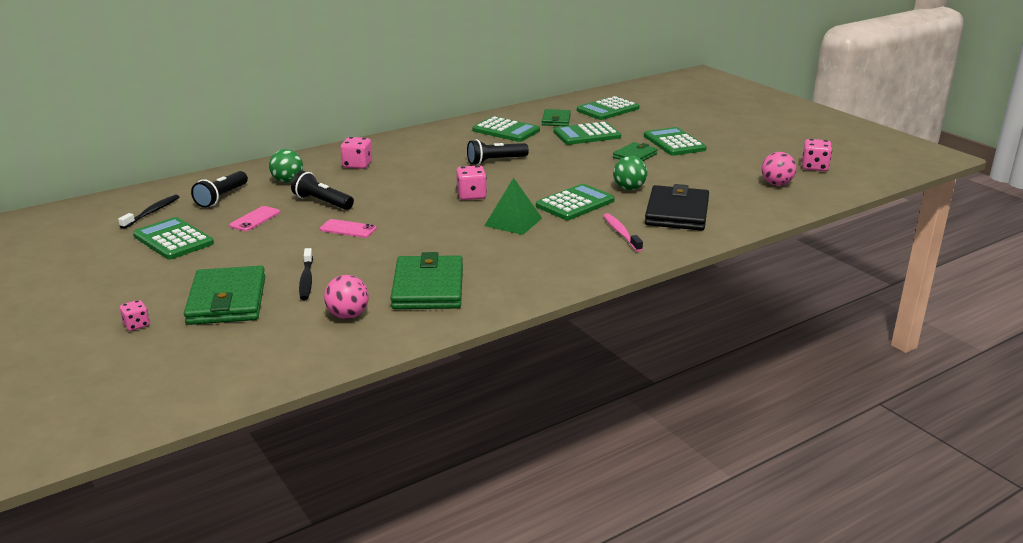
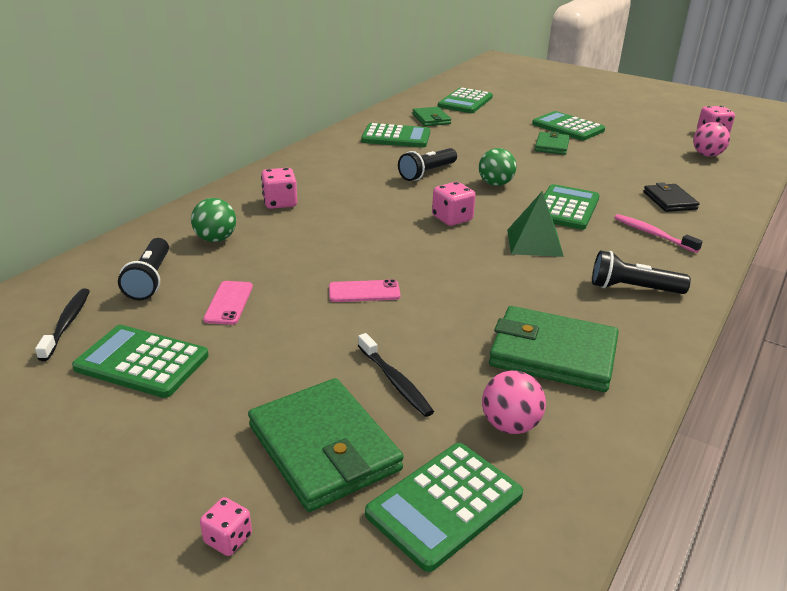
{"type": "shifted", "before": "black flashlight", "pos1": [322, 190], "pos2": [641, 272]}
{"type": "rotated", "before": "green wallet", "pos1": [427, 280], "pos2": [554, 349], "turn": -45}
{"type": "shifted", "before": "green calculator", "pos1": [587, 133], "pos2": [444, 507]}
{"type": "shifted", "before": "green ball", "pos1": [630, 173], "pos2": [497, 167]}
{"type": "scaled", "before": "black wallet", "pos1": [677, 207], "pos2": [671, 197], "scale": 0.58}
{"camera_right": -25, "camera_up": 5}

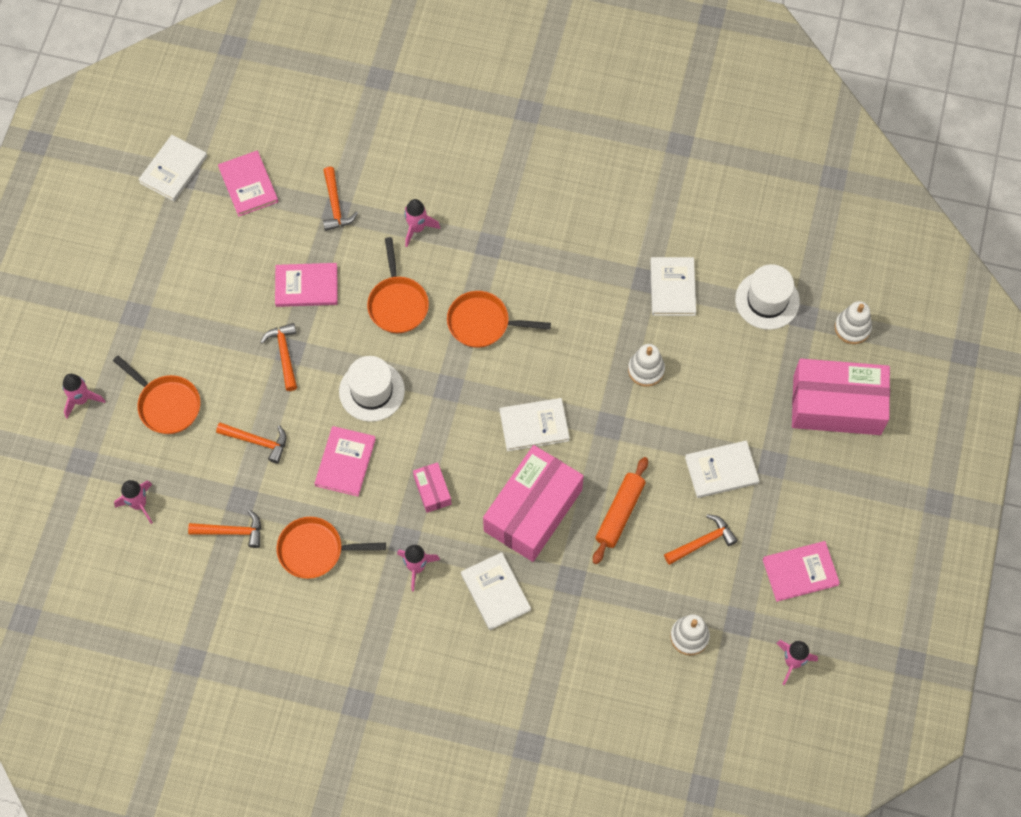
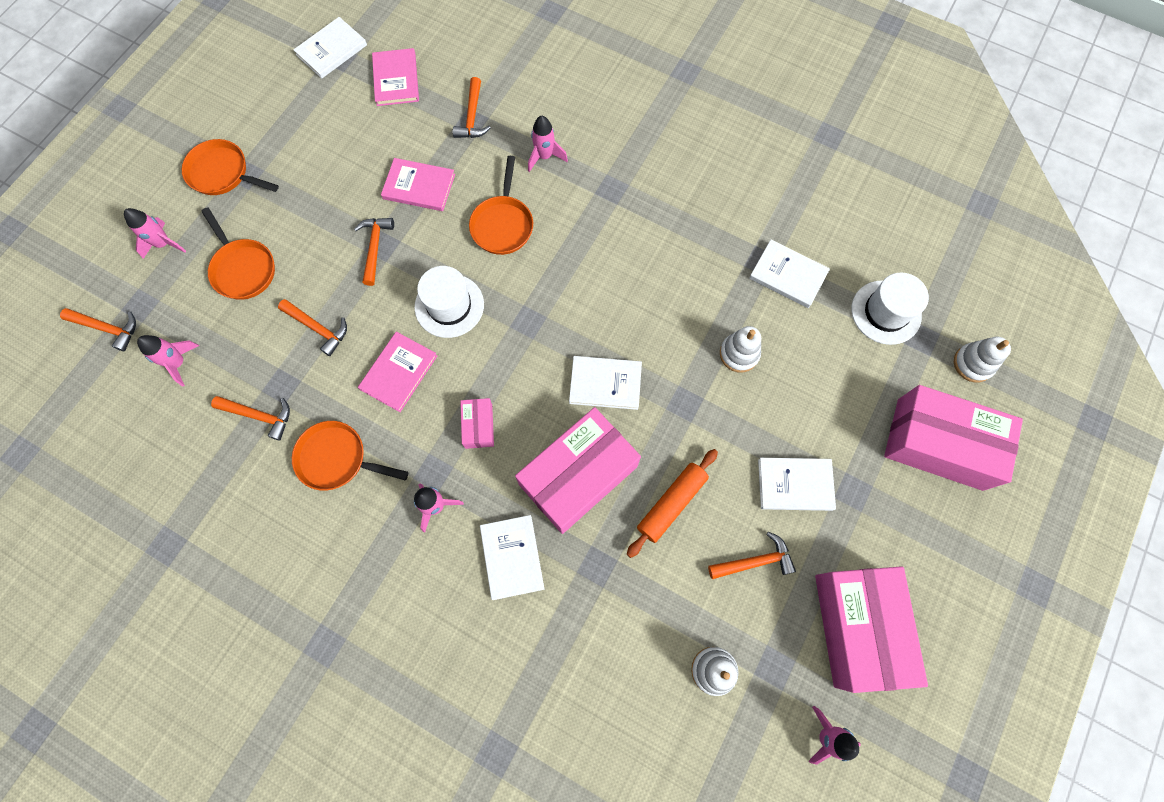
{"type": "shifted", "before": "orange pan", "pos1": [499, 319], "pos2": [230, 167]}
{"type": "rotated", "before": "white book", "pos1": [673, 286], "pos2": [789, 274], "turn": -75}
{"type": "swapped", "before": "pink book", "after": "pink box", "pos1": [801, 571], "pos2": [871, 629]}
{"type": "new", "after": "orange hammer", "pos2": [98, 330]}
{"camera_right": 15, "camera_up": 5}

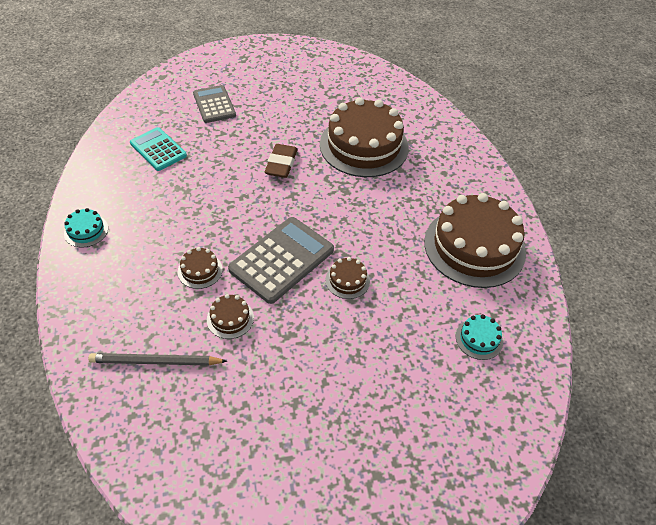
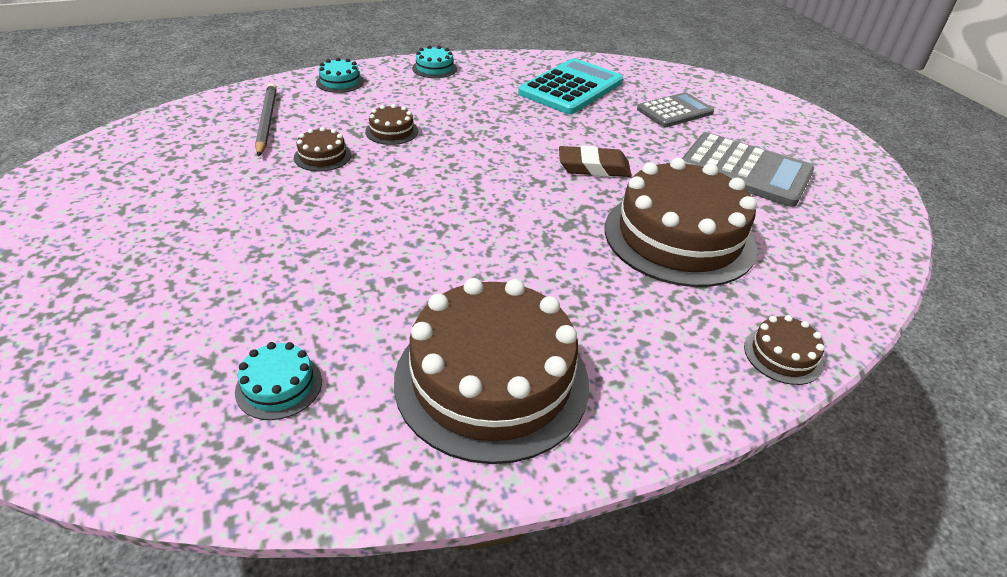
{"type": "scaled", "before": "turquoise calculator", "pos1": [158, 149], "pos2": [570, 86], "scale": 1.54}
{"type": "shifted", "before": "grey calculator", "pos1": [281, 260], "pos2": [748, 169]}
{"type": "shifted", "before": "brown cake", "pos1": [348, 278], "pos2": [784, 350]}
{"type": "new", "after": "turquoise cake", "pos2": [340, 75]}
{"camera_right": 80, "camera_up": -10}

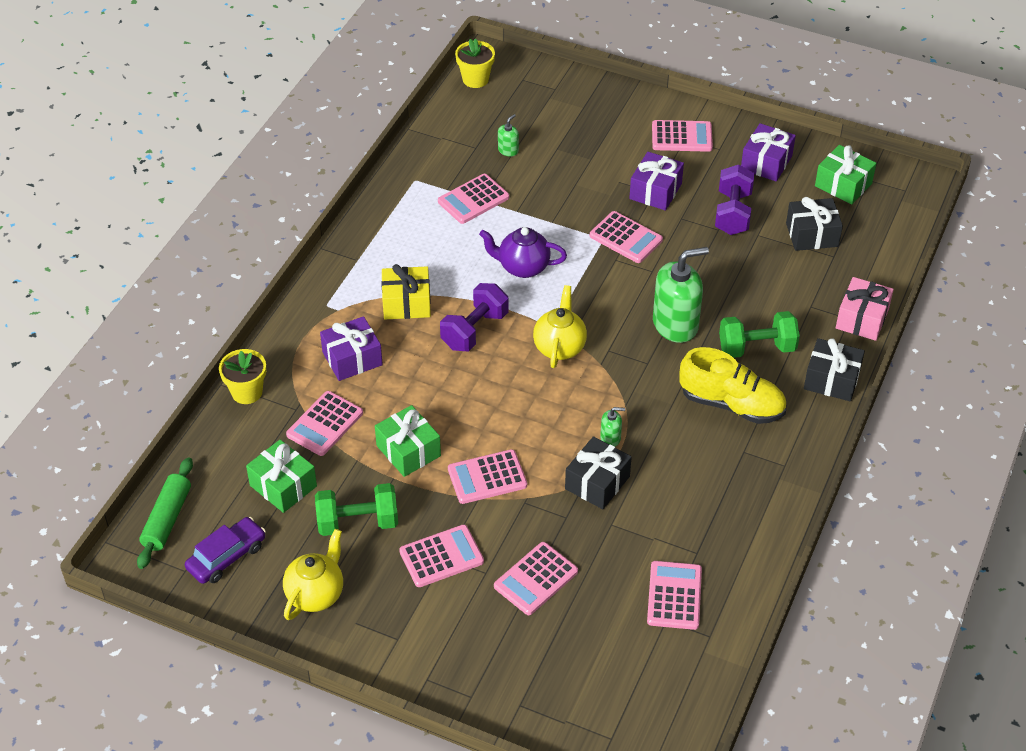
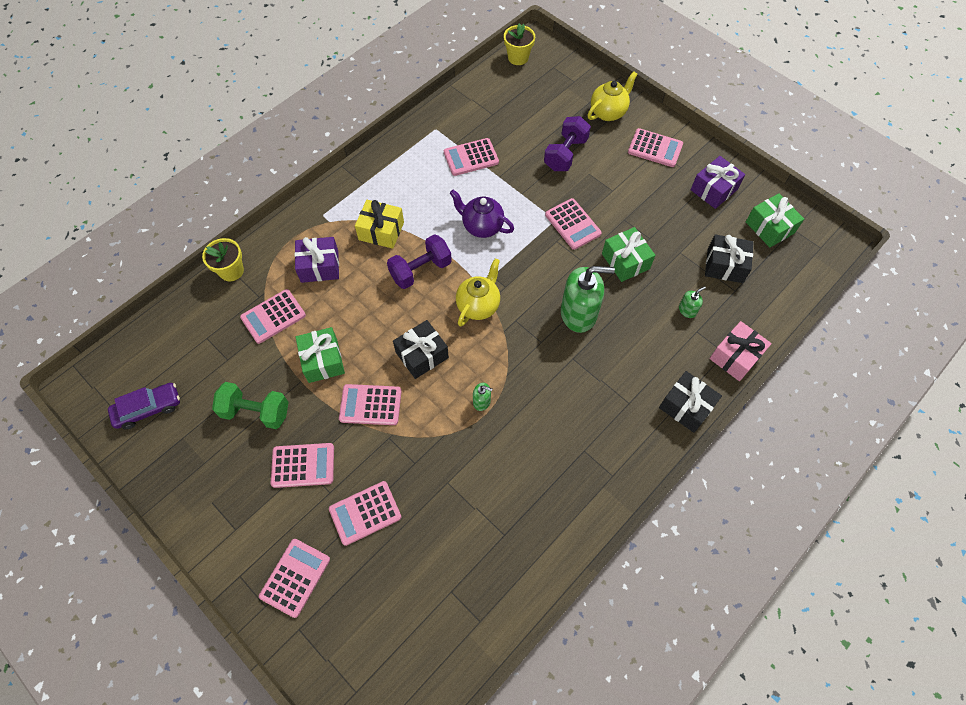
{"type": "gone", "before": "green rolling pin", "pos1": [165, 513]}
{"type": "shifted", "before": "green gift", "pos1": [281, 476], "pos2": [628, 254]}
{"type": "shifted", "before": "yellow teapot", "pos1": [313, 574], "pos2": [613, 96]}
{"type": "shifted", "before": "green soap dispenser", "pos1": [508, 135], "pos2": [692, 302]}
{"type": "shifted", "before": "black gift", "pos1": [598, 472], "pos2": [421, 349]}
{"type": "gone", "before": "purple gift", "pos1": [656, 181]}
{"type": "shifted", "before": "pink calculator", "pos1": [674, 595], "pos2": [294, 578]}
{"type": "gone", "before": "yellow shoe", "pos1": [732, 385]}
{"type": "shifted", "before": "purple dumbbell", "pos1": [734, 200], "pos2": [567, 143]}
{"type": "gone", "before": "green dumbbell", "pos1": [759, 334]}
{"camera_right": 20, "camera_up": 15}

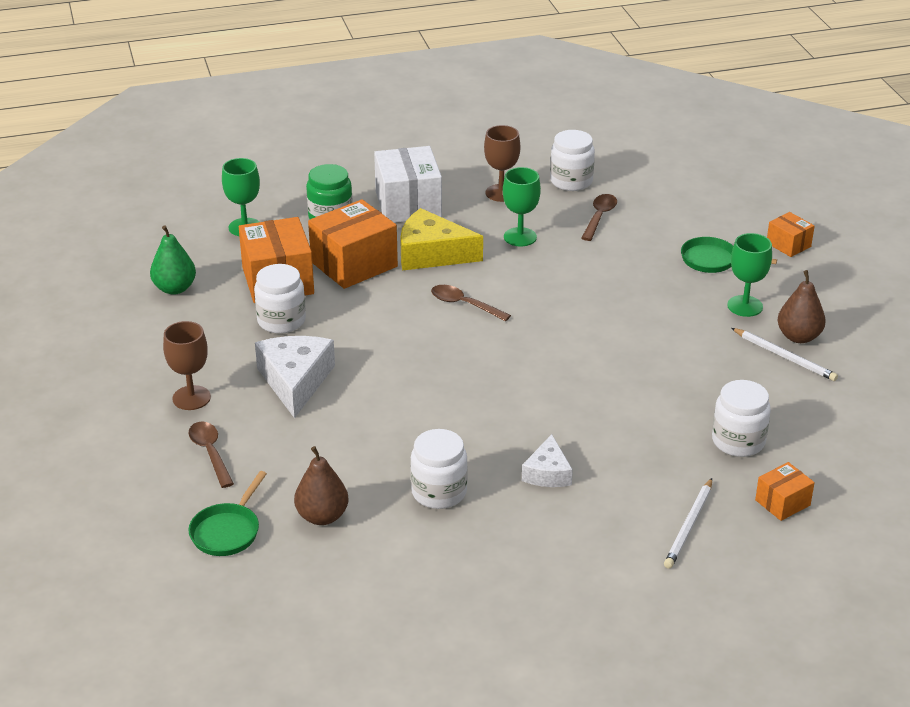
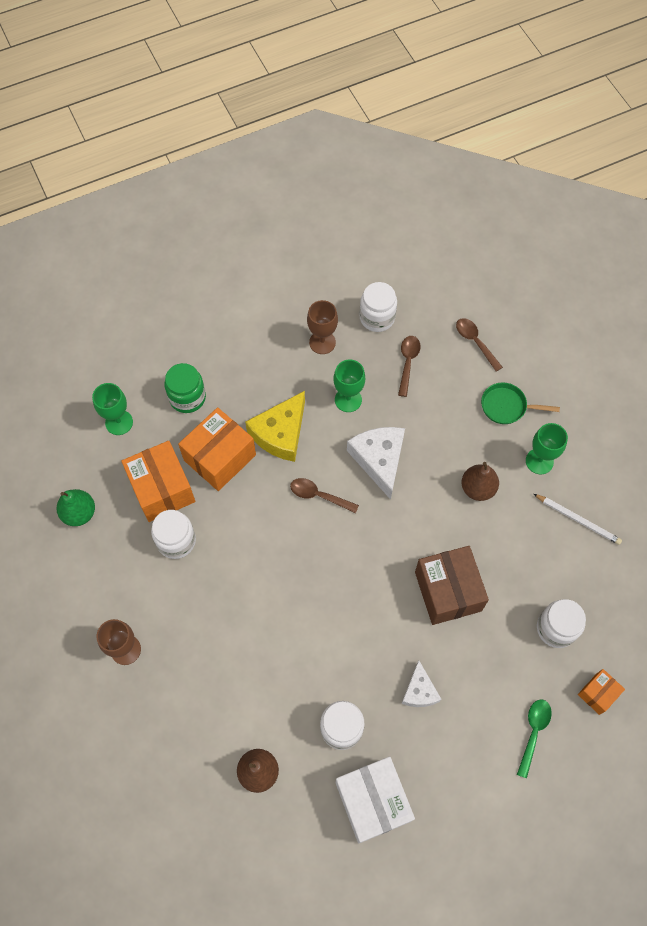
{"type": "gone", "before": "green pan", "pos1": [227, 513]}
{"type": "shifted", "before": "brown spoon", "pos1": [211, 455], "pos2": [479, 345]}
{"type": "shifted", "before": "white cheese", "pos1": [295, 377], "pos2": [376, 463]}
{"type": "shifted", "before": "white box", "pos1": [408, 184], "pos2": [375, 800]}
{"type": "rotated", "before": "yellow cheese", "pos1": [441, 239], "pos2": [275, 426], "turn": -60}
{"type": "swapped", "before": "white pencil", "after": "green spoon", "pos1": [688, 523], "pos2": [534, 739]}
{"type": "gone", "before": "orange box", "pos1": [790, 234]}
{"type": "shifted", "before": "brown pear", "pos1": [801, 306], "pos2": [480, 481]}
{"type": "new", "after": "brown box", "pos2": [452, 585]}
{"camera_right": -10, "camera_up": 30}

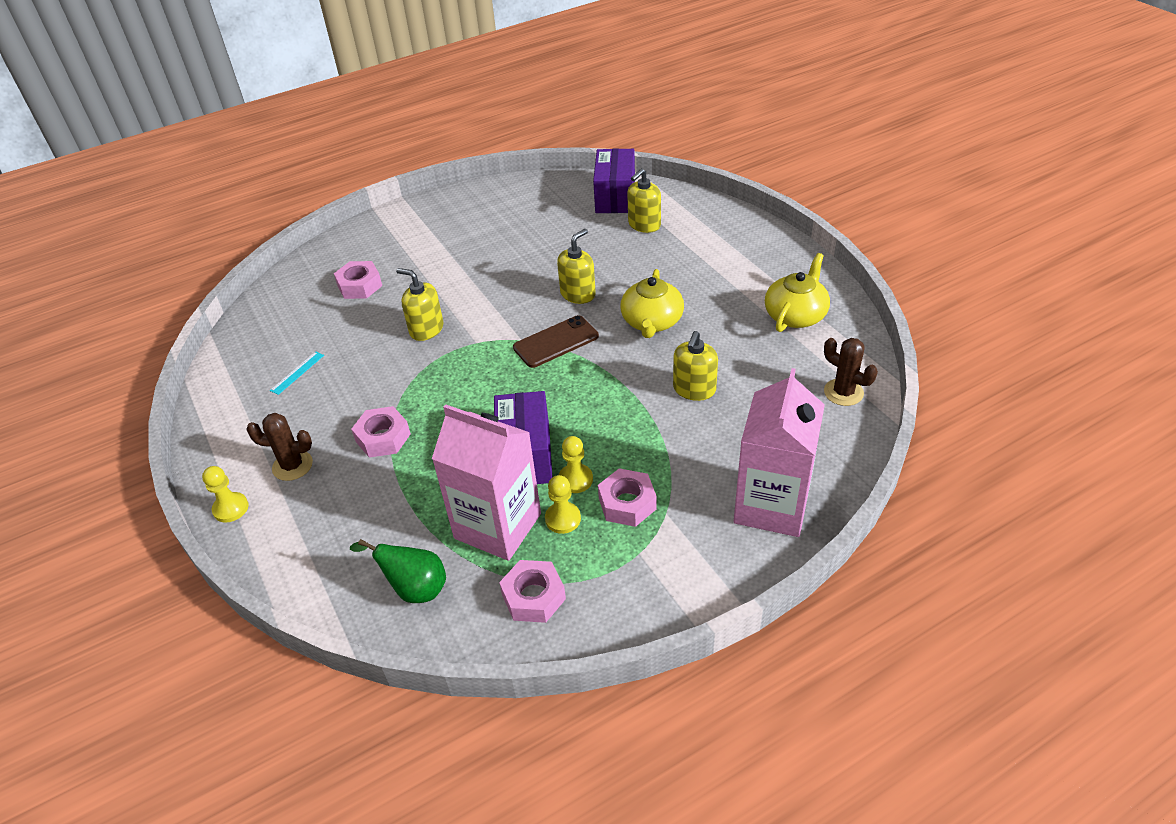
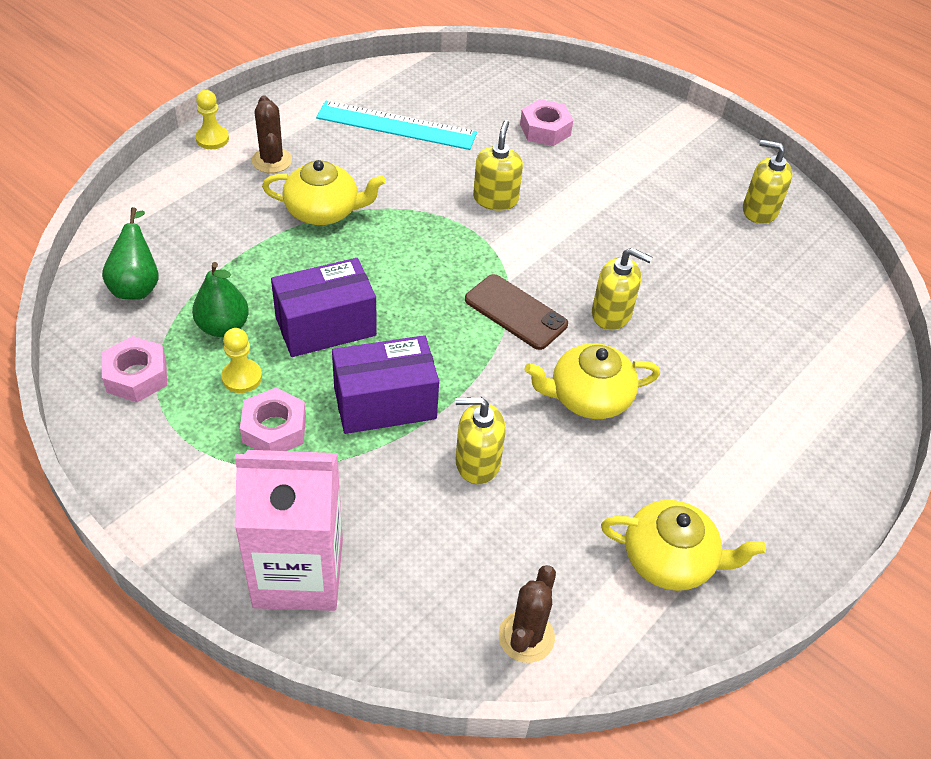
{"type": "scaled", "before": "turquoise ruler", "pos1": [297, 373], "pos2": [396, 125], "scale": 2.33}
{"type": "swapped", "before": "pink nut", "after": "yellow teapot", "pos1": [381, 432], "pos2": [324, 192]}
{"type": "swapped", "before": "pink carton", "after": "green pear", "pos1": [486, 482], "pos2": [220, 299]}
{"type": "gone", "before": "yellow pawn", "pos1": [576, 464]}
{"type": "shifted", "before": "purple box", "pos1": [614, 180], "pos2": [385, 384]}
{"type": "shifted", "before": "yellow soap dispenser", "pos1": [644, 200], "pos2": [768, 182]}
{"camera_right": 65, "camera_up": 5}

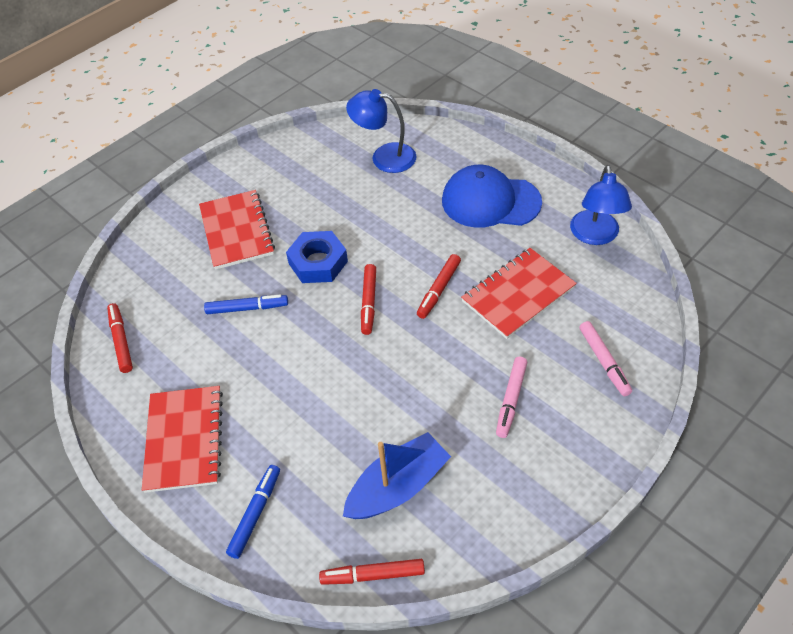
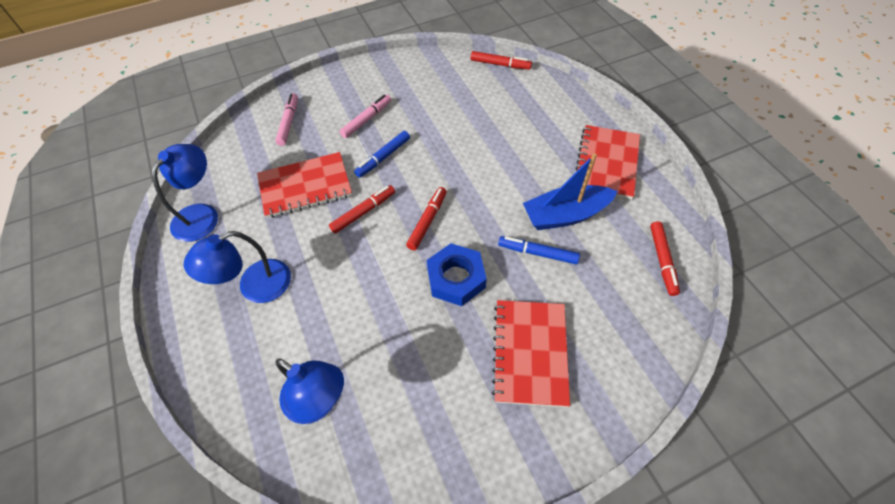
{"type": "shifted", "before": "blue marker", "pos1": [253, 512], "pos2": [382, 154]}
{"type": "shifted", "before": "blue boat", "pos1": [397, 475], "pos2": [570, 191]}
{"type": "swapped", "before": "blue cap", "after": "blue lamp", "pos1": [492, 196], "pos2": [237, 267]}
{"camera_right": -160, "camera_up": 5}

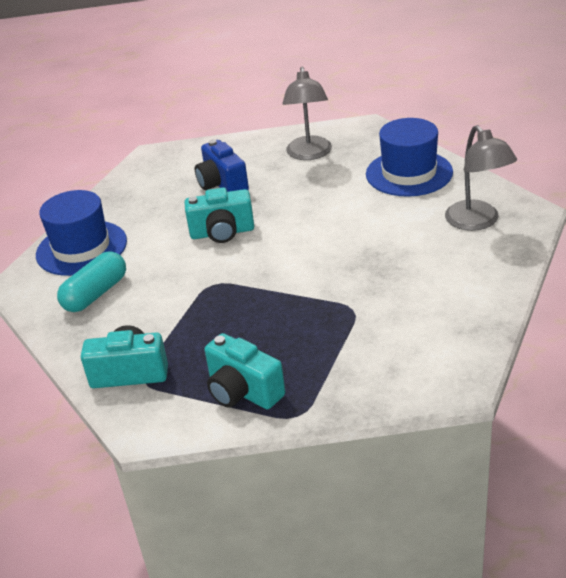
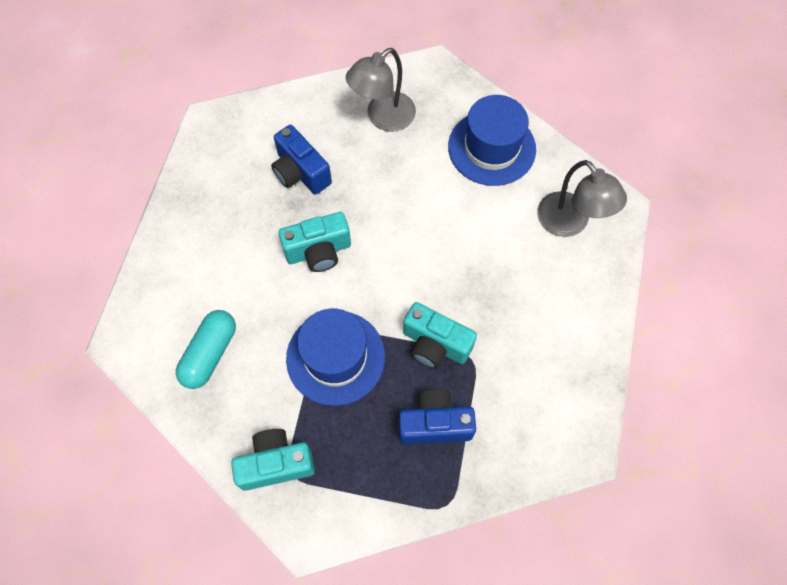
{"type": "shifted", "before": "blue hat", "pos1": [81, 233], "pos2": [335, 357]}
{"type": "shifted", "before": "turquoise camera", "pos1": [245, 371], "pos2": [440, 335]}
{"type": "rotated", "before": "grey lamp", "pos1": [307, 113], "pos2": [381, 90], "turn": 60}
{"type": "new", "after": "blue camera", "pos2": [437, 416]}
{"camera_right": -15, "camera_up": 30}

